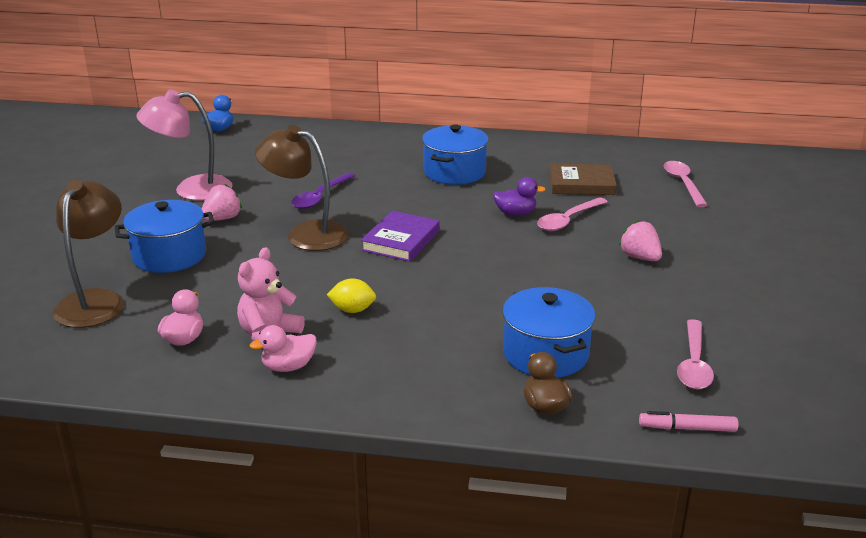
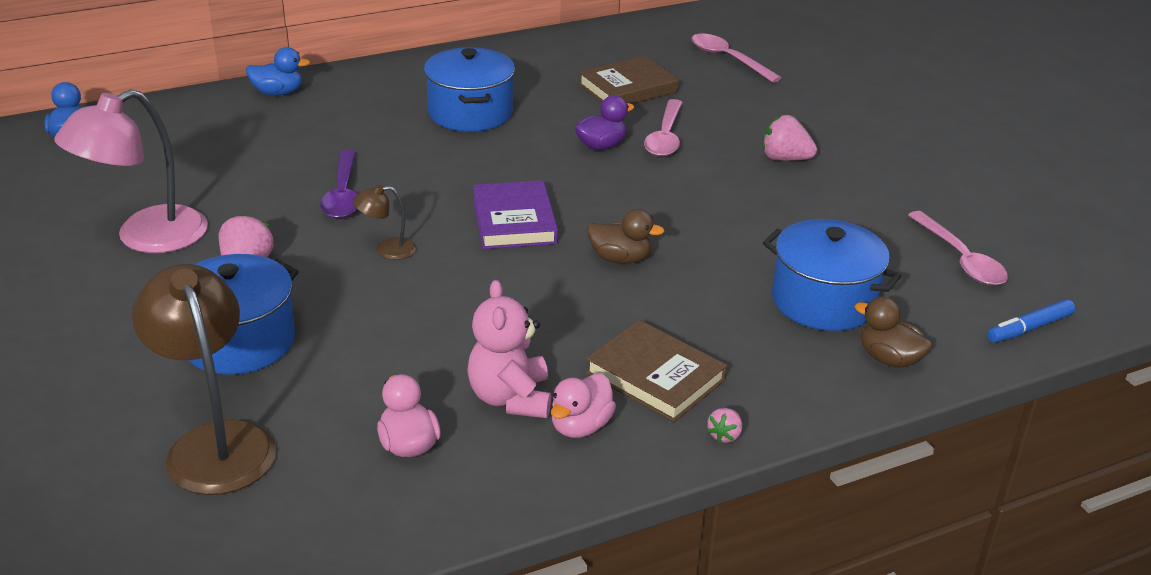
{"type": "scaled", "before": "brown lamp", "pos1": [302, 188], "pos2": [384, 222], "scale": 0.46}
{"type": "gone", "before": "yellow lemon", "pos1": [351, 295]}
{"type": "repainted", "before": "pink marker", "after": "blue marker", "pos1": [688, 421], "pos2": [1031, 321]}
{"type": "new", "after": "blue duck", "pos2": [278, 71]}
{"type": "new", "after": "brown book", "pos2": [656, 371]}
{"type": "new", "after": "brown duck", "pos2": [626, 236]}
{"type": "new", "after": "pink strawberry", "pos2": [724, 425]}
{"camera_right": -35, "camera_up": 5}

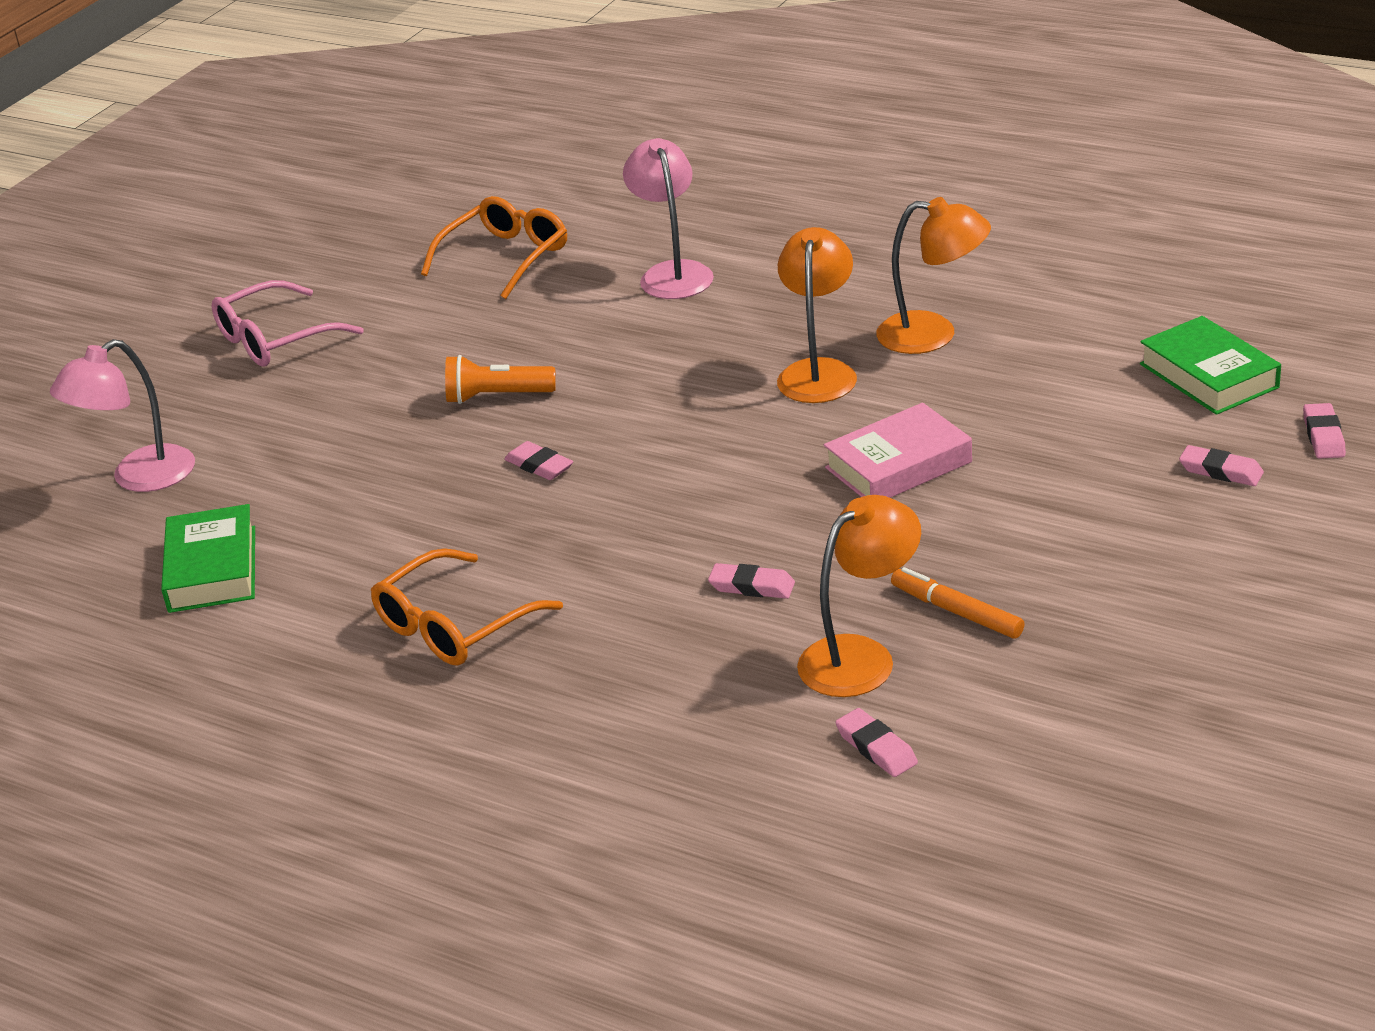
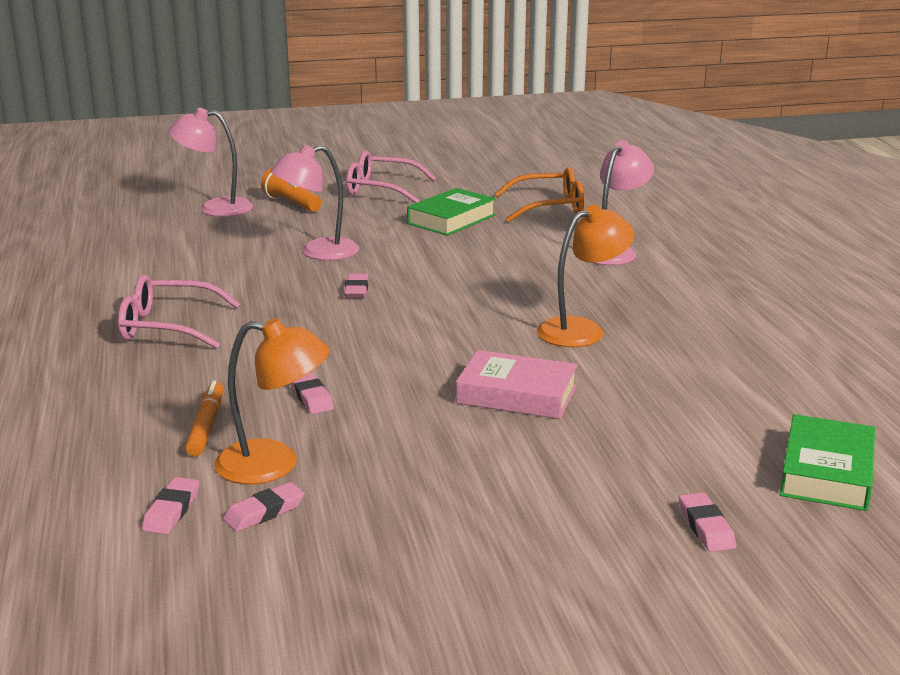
{"type": "shifted", "before": "green book", "pos1": [208, 558], "pos2": [451, 212]}
{"type": "repainted", "before": "orange glasses", "after": "pink glasses", "pos1": [467, 607], "pos2": [179, 312]}
{"type": "shifted", "before": "orange flashlight", "pos1": [500, 379], "pos2": [291, 190]}
{"type": "gone", "before": "orange lamp", "pos1": [933, 275]}
{"type": "shifted", "before": "orange marker", "pos1": [958, 602], "pos2": [204, 418]}
{"type": "shifted", "before": "pink eraser", "pos1": [1324, 431], "pos2": [263, 507]}
{"type": "new", "after": "pink lamp", "pos2": [314, 203]}
{"camera_right": 45, "camera_up": -10}

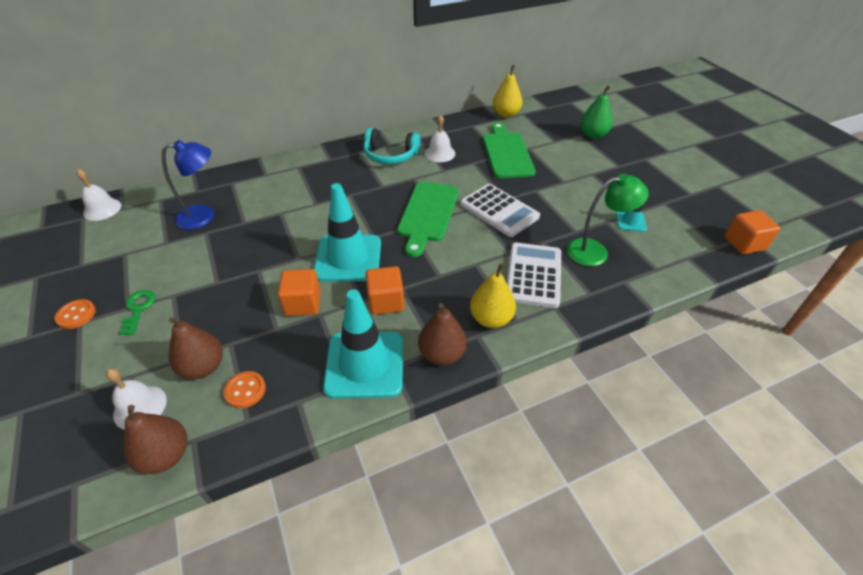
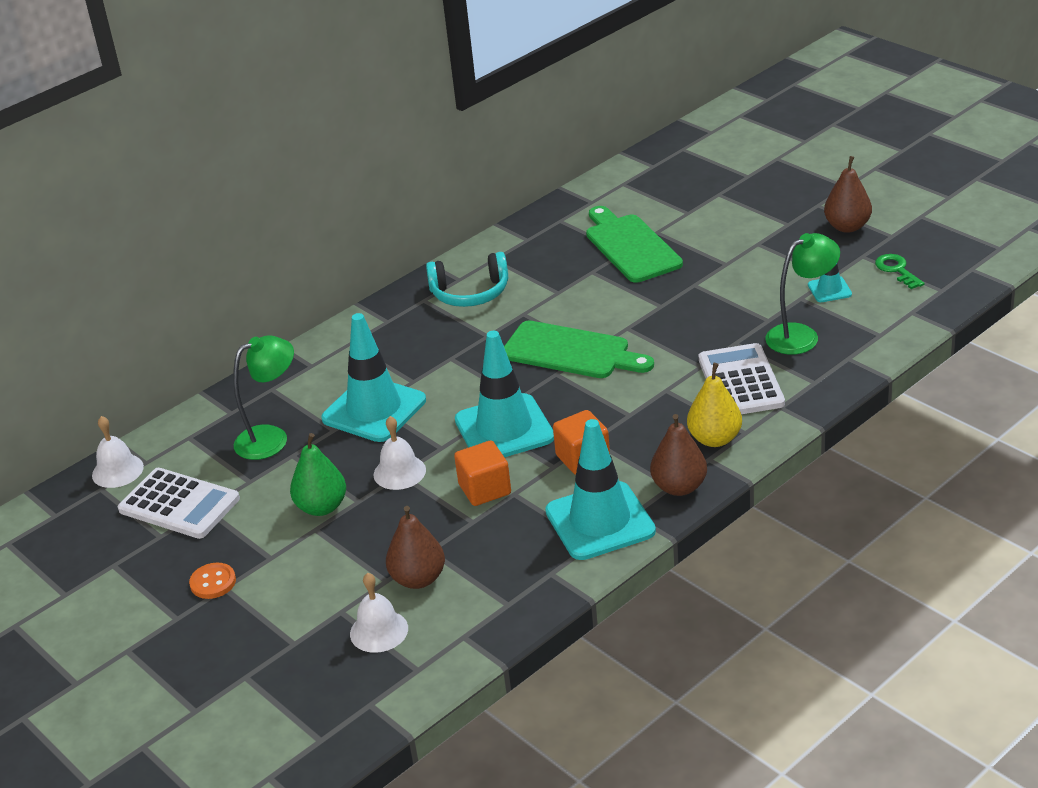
{"type": "shifted", "before": "green key", "pos1": [137, 312], "pos2": [900, 271]}
{"type": "shifted", "before": "brown pear", "pos1": [155, 439], "pos2": [848, 194]}
{"type": "repainted", "before": "blue lamp", "after": "green lamp", "pos1": [188, 185], "pos2": [263, 397]}
{"type": "gone", "before": "orange button", "pos1": [244, 389]}
{"type": "rotated", "before": "green cutting board", "pos1": [428, 219], "pos2": [579, 349], "turn": -60}
{"type": "shifted", "before": "white bell", "pos1": [440, 138], "pos2": [399, 453]}
{"type": "shifted", "before": "white calculator", "pos1": [500, 210], "pos2": [179, 503]}
{"type": "gone", "before": "yellow pear", "pos1": [507, 91]}
{"type": "shifted", "before": "green pear", "pos1": [596, 112], "pos2": [318, 474]}
{"type": "gone", "before": "orange cube", "pos1": [752, 232]}
{"type": "new", "after": "turquoise traffic cone", "pos2": [373, 377]}
{"camera_right": -15, "camera_up": -10}

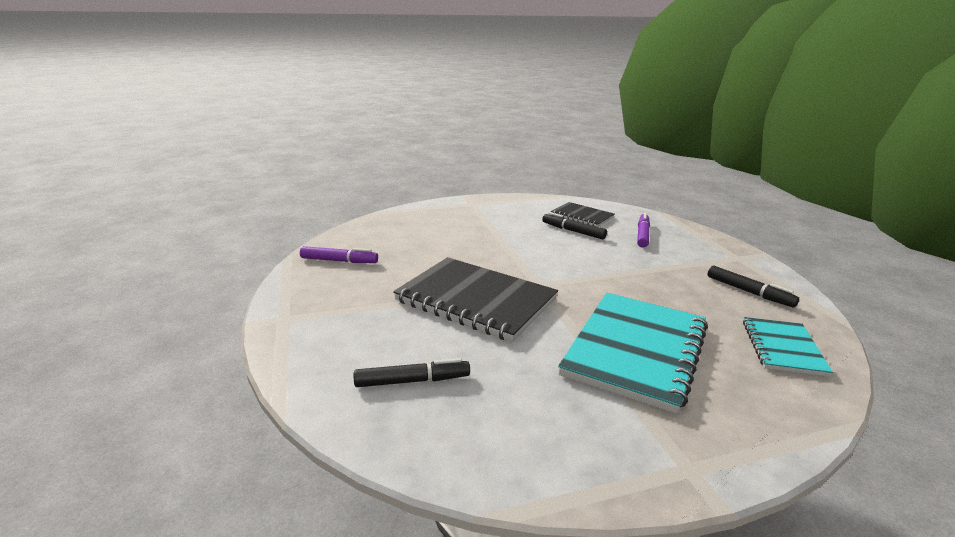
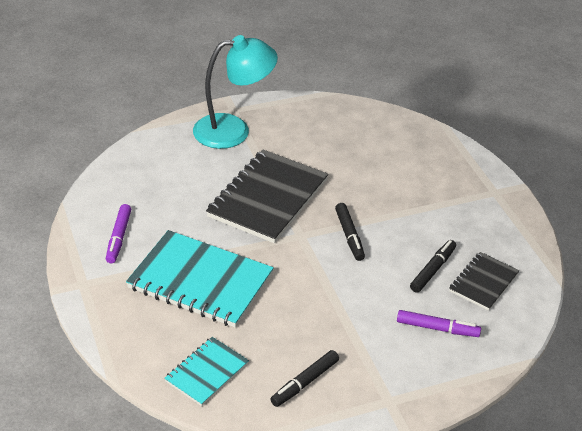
{"type": "shifted", "before": "purple marker", "pos1": [339, 254], "pos2": [118, 233]}
{"type": "shifted", "before": "black marker", "pos1": [412, 372], "pos2": [350, 232]}
{"type": "rotated", "before": "turquoise notebook", "pos1": [788, 347], "pos2": [206, 371], "turn": -60}
{"type": "new", "after": "turquoise lamp", "pos2": [235, 92]}
{"camera_right": 85, "camera_up": 15}

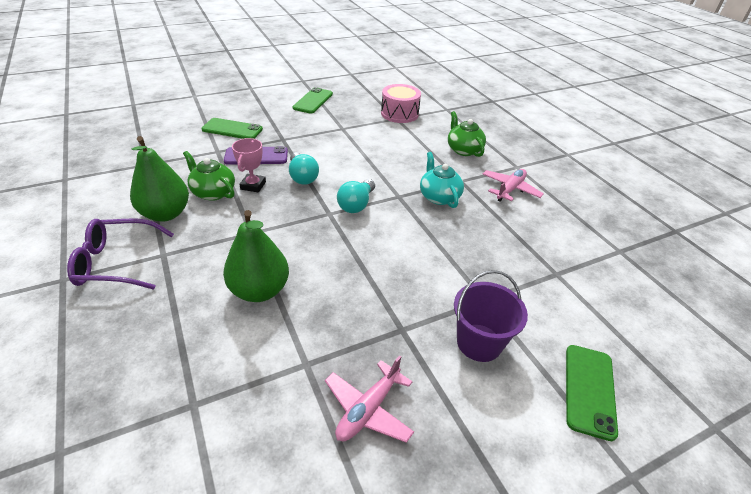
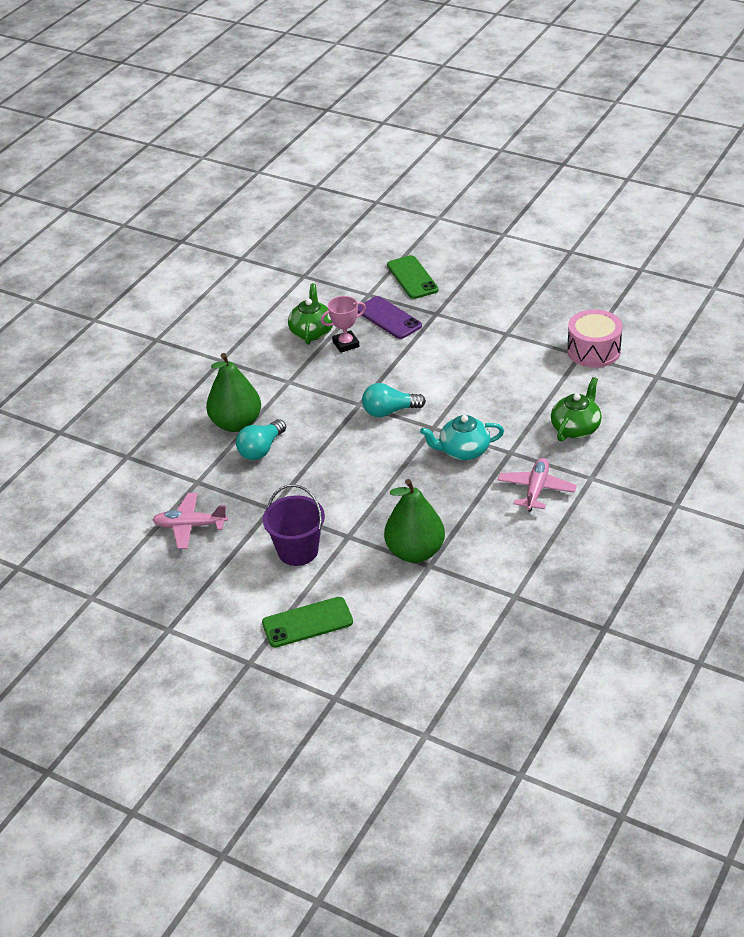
{"type": "gone", "before": "purple glasses", "pos1": [120, 254]}
{"type": "shifted", "before": "green pear", "pos1": [159, 179], "pos2": [414, 521]}
{"type": "shifted", "before": "turquoise light bulb", "pos1": [304, 169], "pos2": [261, 439]}
{"type": "gone", "before": "green phone", "pos1": [312, 100]}
{"type": "rotated", "before": "turquoise teapot", "pos1": [442, 180], "pos2": [462, 437], "turn": -135}
{"type": "rotated", "before": "pink plane", "pos1": [513, 185], "pos2": [537, 485], "turn": -75}
{"camera_right": 60, "camera_up": 0}

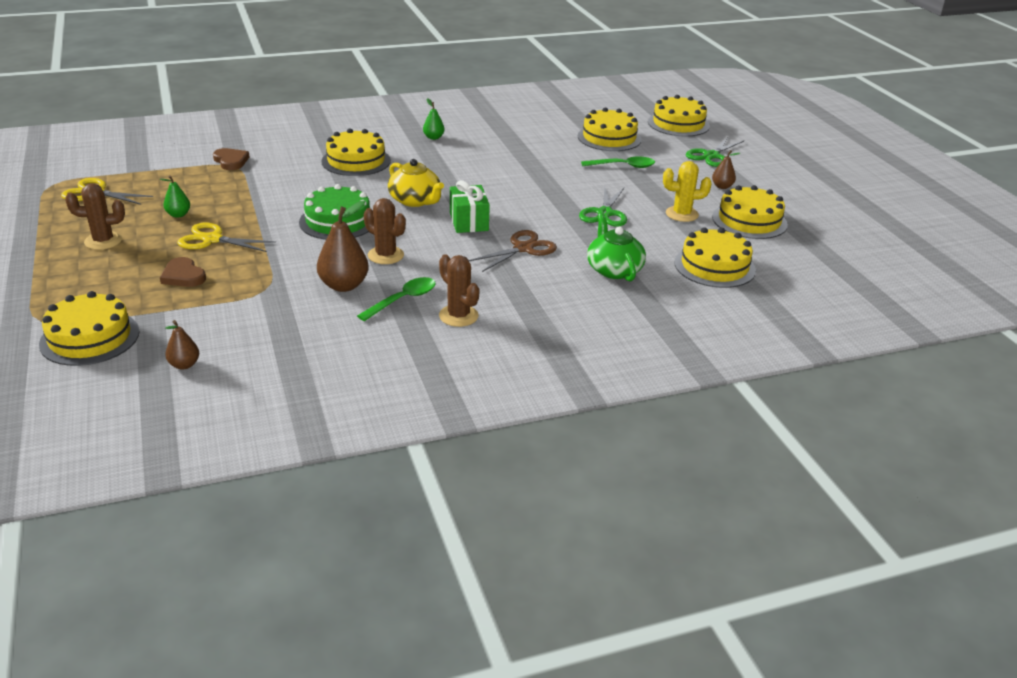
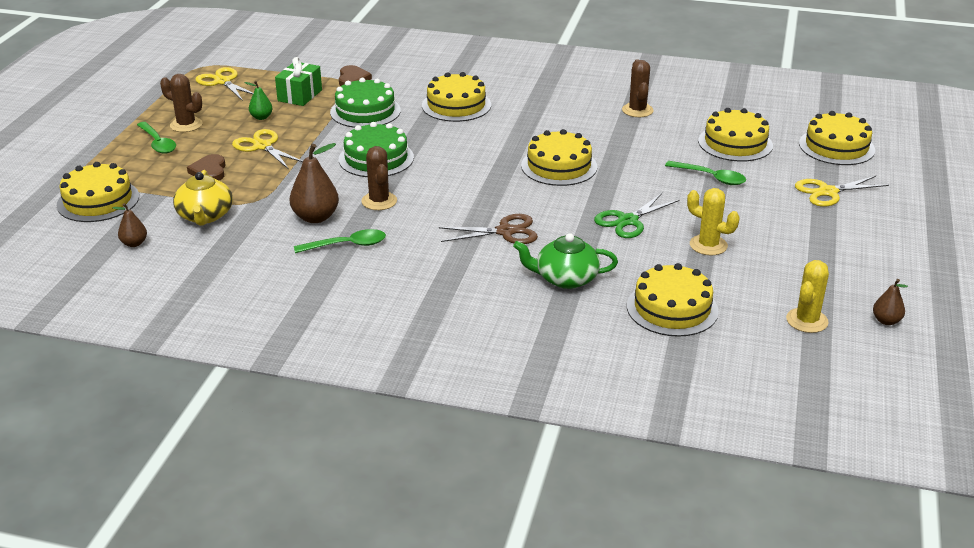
{"type": "shifted", "before": "yellow teapot", "pos1": [416, 183], "pos2": [203, 198]}
{"type": "gone", "before": "green pear", "pos1": [434, 119]}
{"type": "shifted", "before": "brown cactus", "pos1": [459, 290], "pos2": [638, 88]}
{"type": "shifted", "before": "green gift", "pos1": [470, 206], "pos2": [298, 81]}
{"type": "rotated", "before": "green teapot", "pos1": [616, 247], "pos2": [565, 261], "turn": -105}
{"type": "repainted", "before": "green scissors", "after": "yellow scissors", "pos1": [715, 152], "pos2": [842, 191]}
{"type": "shifted", "before": "brown pear", "pos1": [726, 169], "pos2": [890, 302]}
{"type": "shifted", "before": "yellow cake", "pos1": [750, 212], "pos2": [559, 157]}
{"type": "new", "after": "green spoon", "pos2": [156, 138]}
{"type": "new", "after": "green cake", "pos2": [365, 103]}
{"type": "new", "after": "yellow cactus", "pos2": [807, 296]}
{"camera_right": 35, "camera_up": 0}

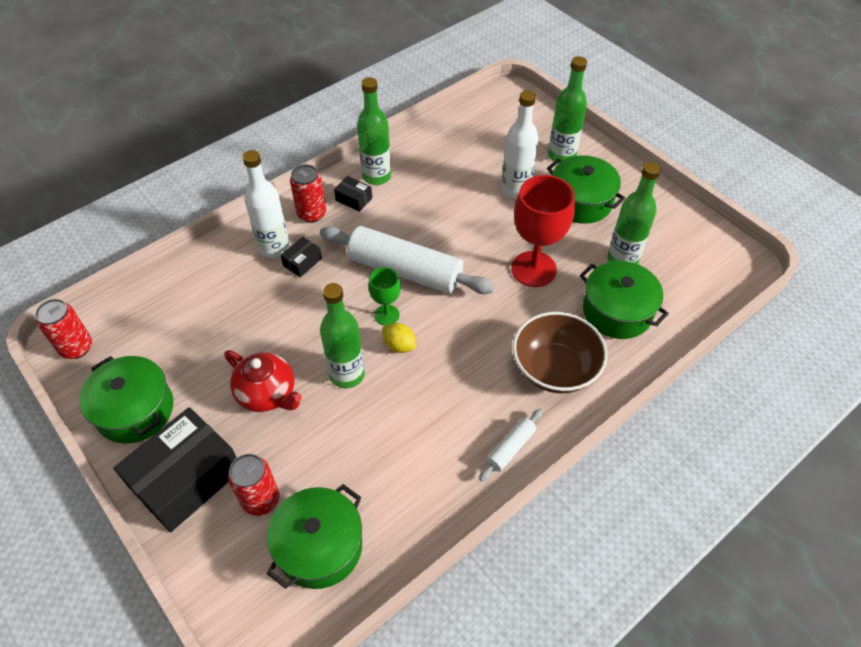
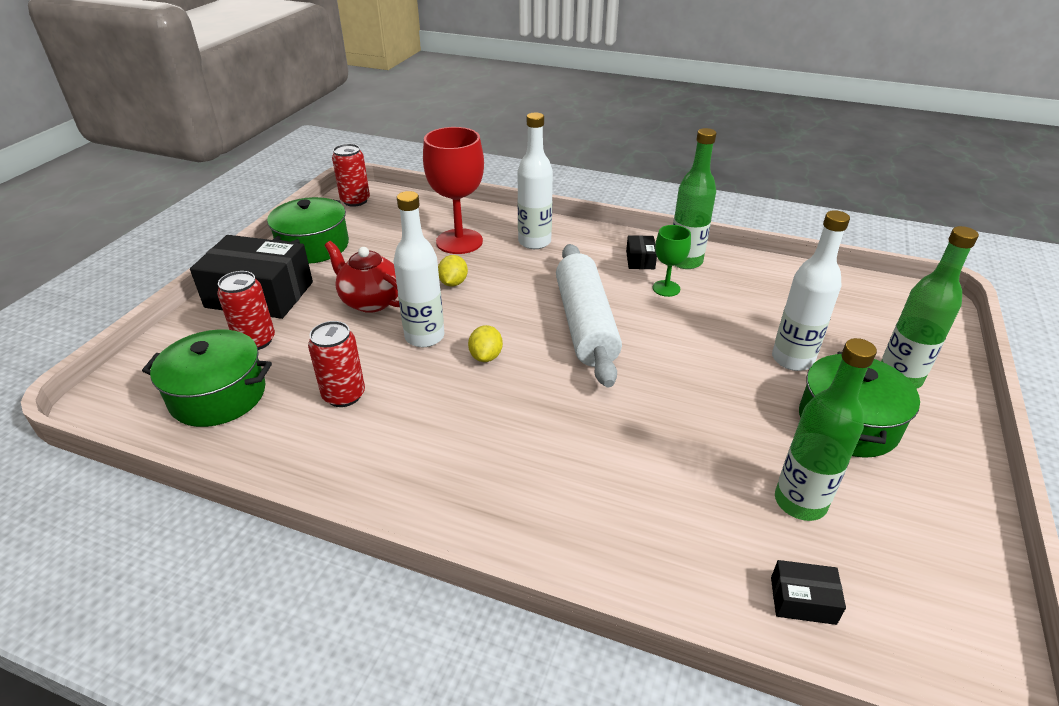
{"type": "rotated", "before": "red teapot", "pos1": [263, 381], "pos2": [362, 277], "turn": 120}
{"type": "shifted", "before": "black box", "pos1": [301, 257], "pos2": [808, 592]}
{"type": "shifted", "before": "red can", "pos1": [308, 193], "pos2": [336, 364]}
{"type": "repainted", "before": "green bottle", "after": "white bottle", "pos1": [342, 335], "pos2": [418, 269]}
{"type": "shifted", "before": "green goblet", "pos1": [384, 296], "pos2": [672, 261]}
{"type": "gone", "before": "white rolling pin", "pos1": [510, 445]}
{"type": "shifted", "before": "red goblet", "pos1": [543, 231], "pos2": [453, 190]}
{"type": "gone", "before": "brown bowl", "pos1": [560, 352]}
{"type": "gone", "before": "green pot", "pos1": [624, 300]}
{"type": "new", "after": "yellow lemon", "pos2": [453, 271]}
{"camera_right": 60, "camera_up": -15}

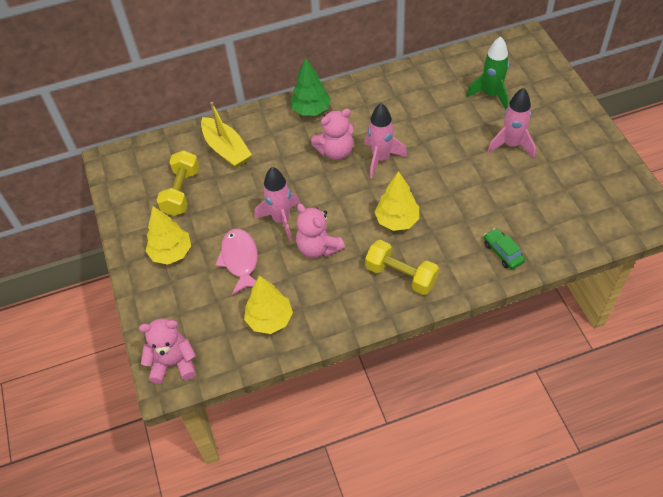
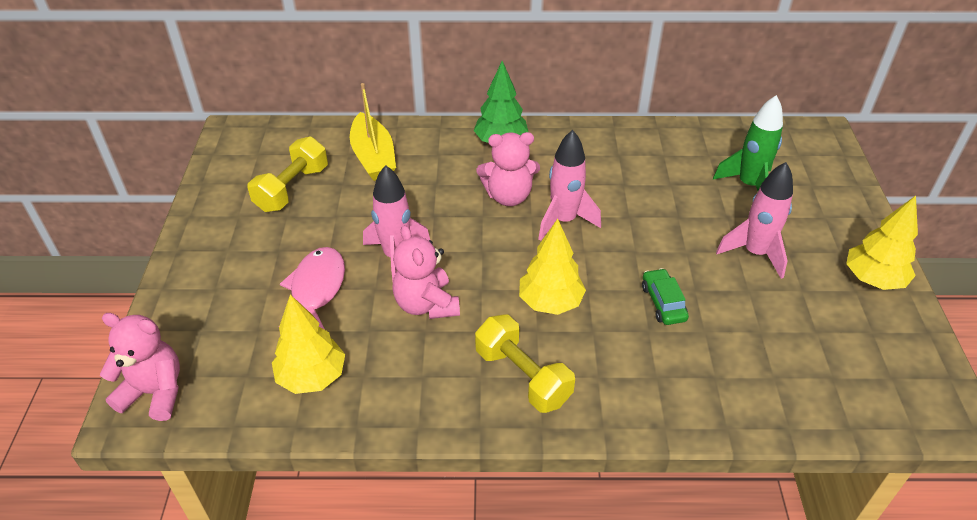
{"type": "shifted", "before": "yellow tree", "pos1": [168, 235], "pos2": [882, 242]}
{"type": "shifted", "before": "green car", "pos1": [504, 248], "pos2": [665, 296]}
{"camera_right": 15, "camera_up": -10}

